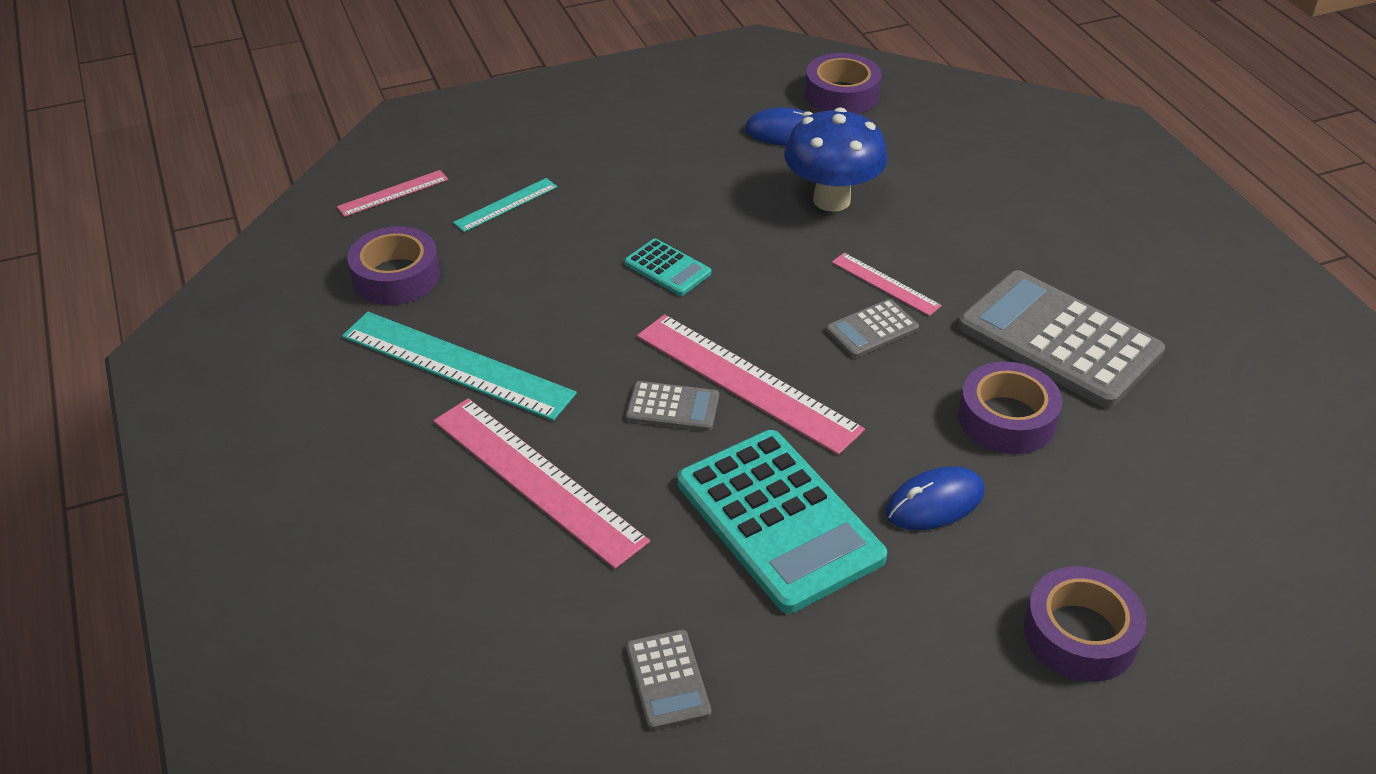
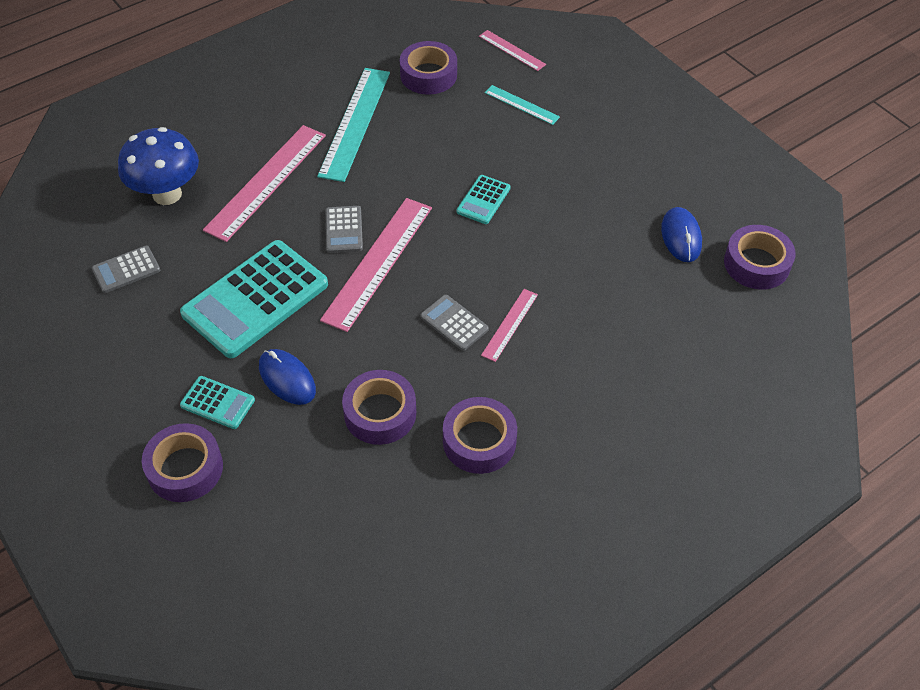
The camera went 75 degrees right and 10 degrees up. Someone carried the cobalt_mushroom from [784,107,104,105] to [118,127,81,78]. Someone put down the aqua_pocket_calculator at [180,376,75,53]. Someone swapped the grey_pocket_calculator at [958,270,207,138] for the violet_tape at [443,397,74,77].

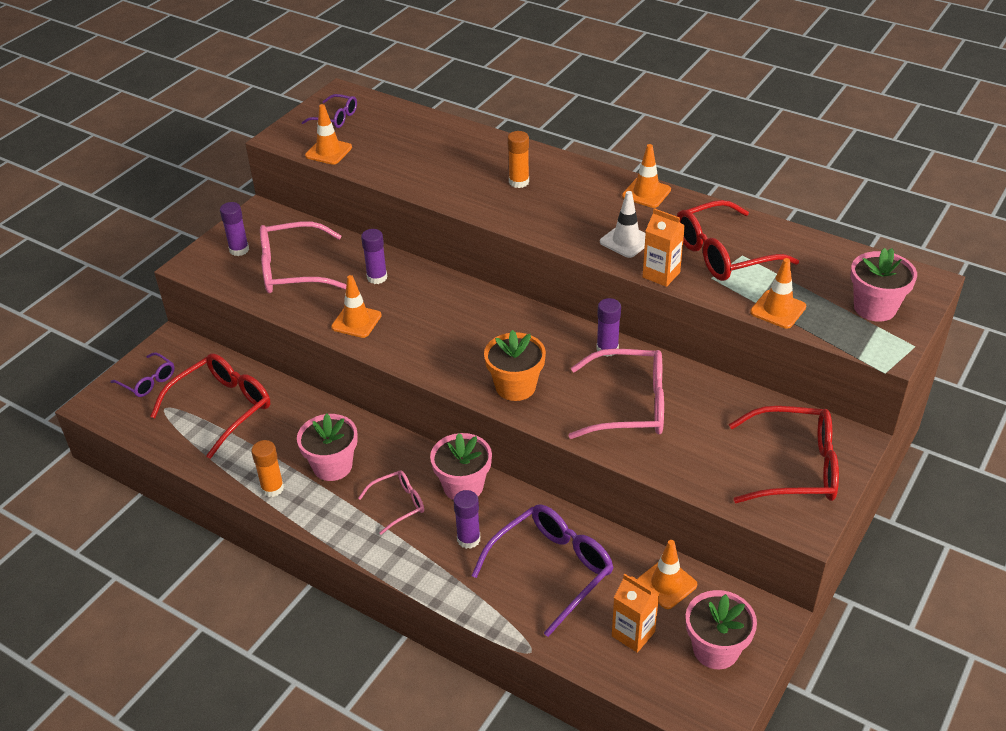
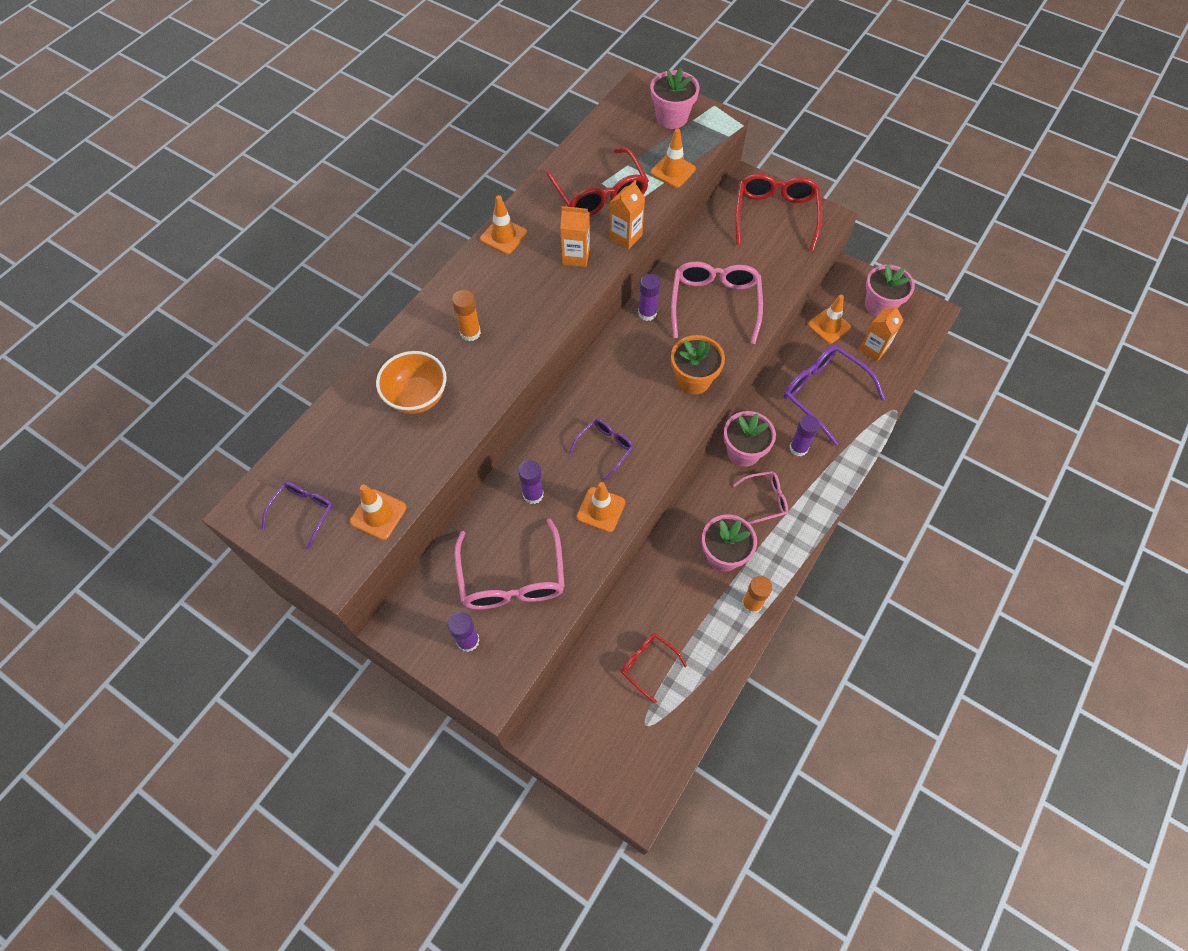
The camera went 90 degrees left and 20 degrees up. Someone put down the bright_orange_serving_bowl at [376,351,71,63]. Someone swapped the snow-white_traffic_cone at [600,191,46,67] for the bright_orange_milk_carton at [560,206,30,61]. Someone carried the violet_spectacles from [110,352,65,45] to [569,419,65,62]. Someone scaled the scarlet_spectacles at [150,353,120,106] by 0.55. Someone rotated the rose-pink_spectacles at [358,470,66,65] by 105 degrees clockwise.

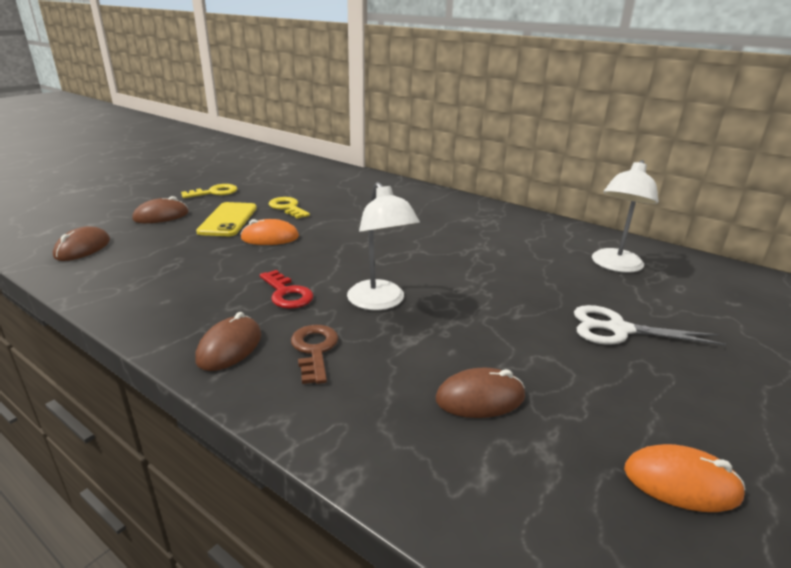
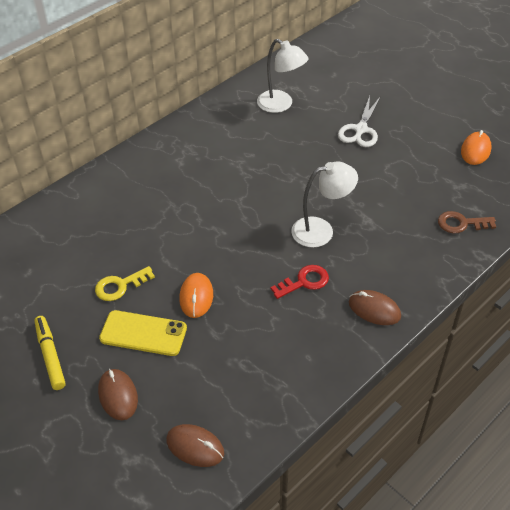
The camera went 80 degrees left and 20 degrees up. Someone swapped the bright_yellow_key at [181,184,57,14] for the bright_yellow_marker at [34,316,32,74]. Someone carried the brown_key from [291,325,47,59] to [438,211,58,23]. Someone took away the brown_PC_mouse at [436,368,89,50].

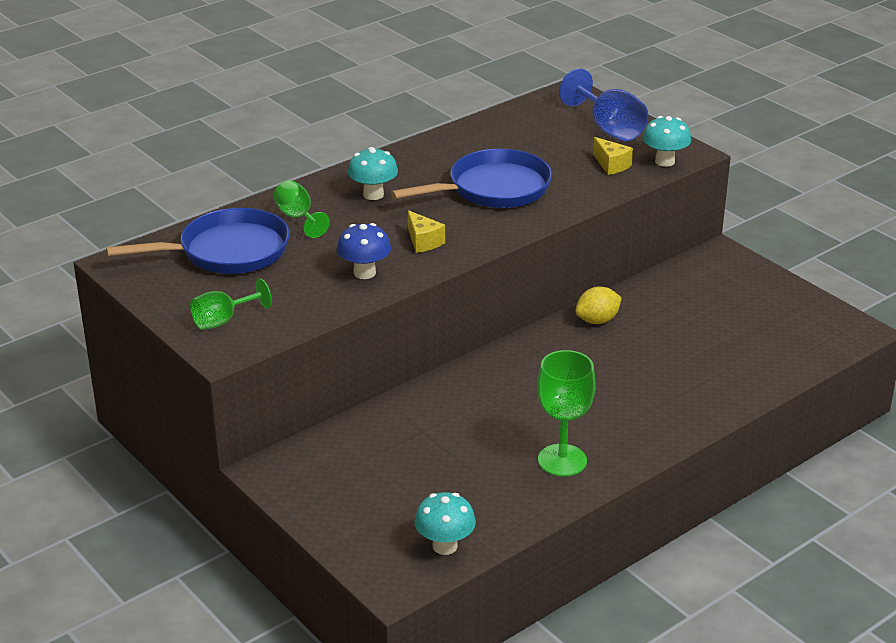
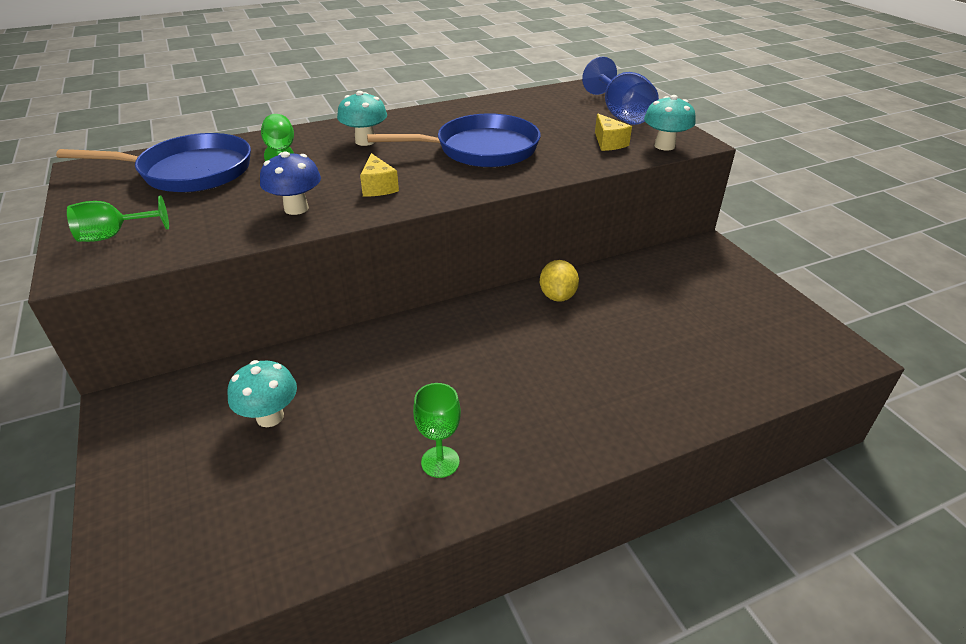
The camera went 15 degrees right and 5 degrees up. Someone carried the aqua_mushroom from [414,492,62,63] to [228,360,69,67]. Someone scaled the green_wine_glass at [537,350,59,127] by 0.64. Someone rotated the bright_yellow_toy_lemon at [576,286,46,38] by 75 degrees counterclockwise.

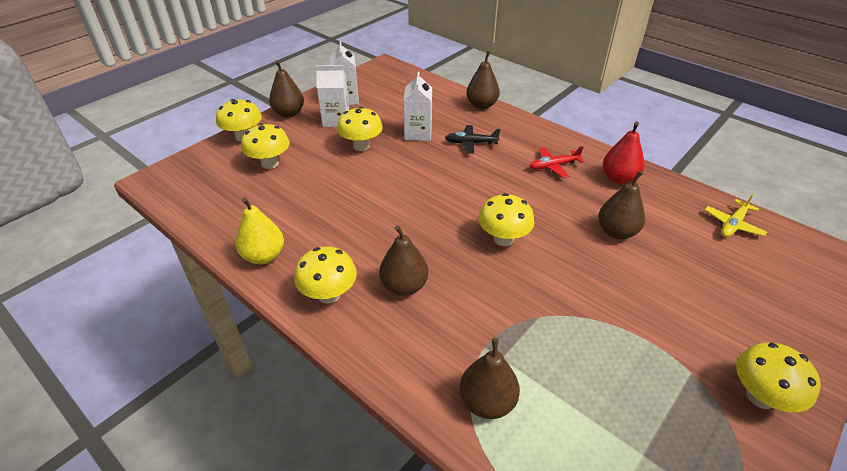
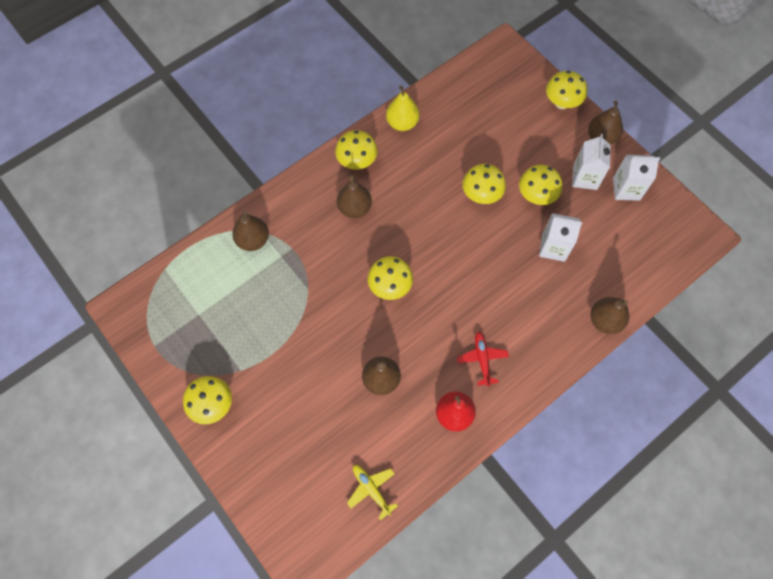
The camera went 100 degrees right and 25 degrees up. Someone carried the bright_yellow_mushroom from [241,123,49,46] to [463,164,43,40]. Someone took away the ebony_plane at [445,125,55,28].

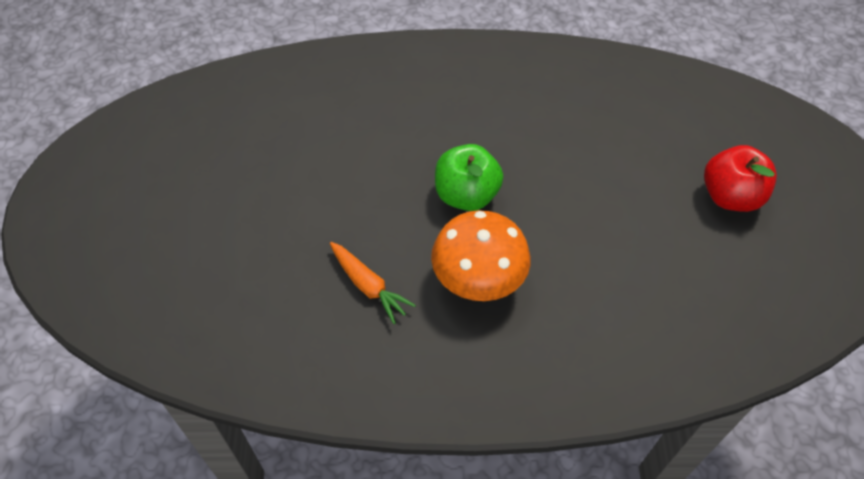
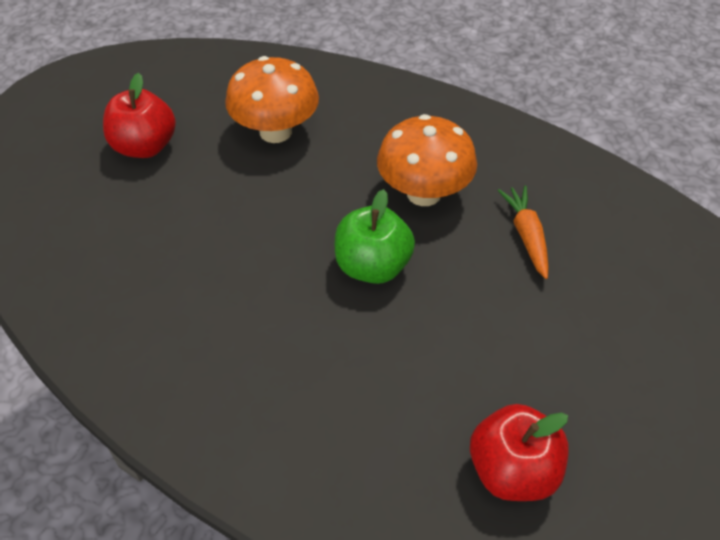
The camera went 145 degrees left and 5 degrees down. Someone put down the bright_orange_mushroom at [225,56,94,87]. Someone put down the scarlet_toy_apple at [470,404,99,97].

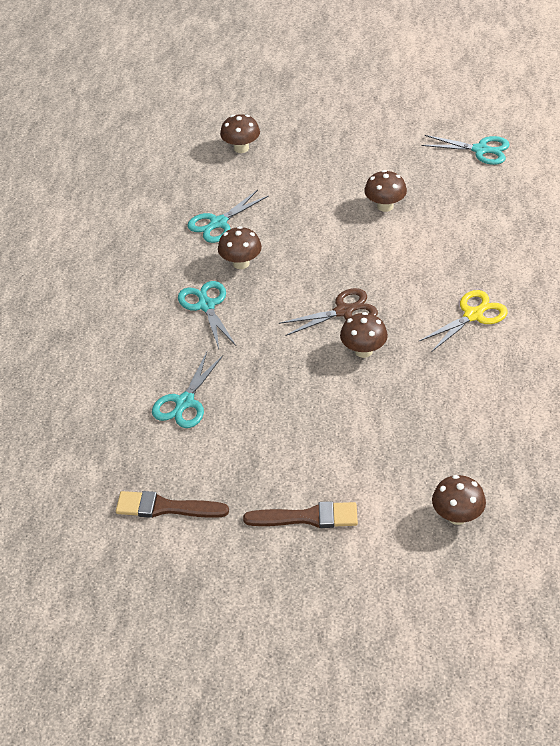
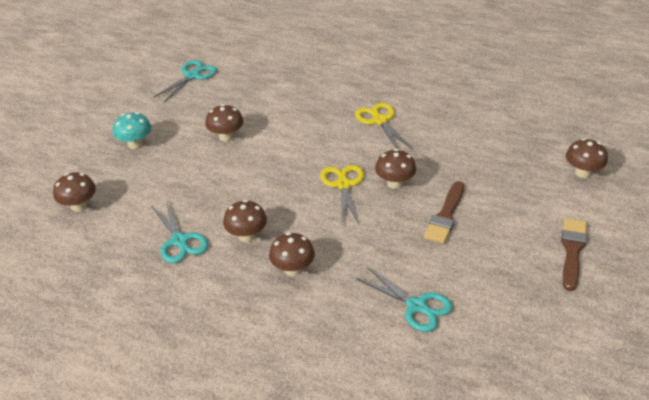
The camera went 75 degrees left and 5 degrees down. Someone put down the aqua_mushroom at [113,112,38,37]. Someone swapped the aqua_pair_of_scissors at [178,281,58,68] for the brown_mushroom at [269,232,46,44]. Someone repainted the brown_pair_of_scissors at [279,288,99,48], which became the bright_yellow_pair_of_scissors at [320,165,44,58]. Someone carried the brown_paintbrush from [116,491,113,27] to [424,181,40,63].

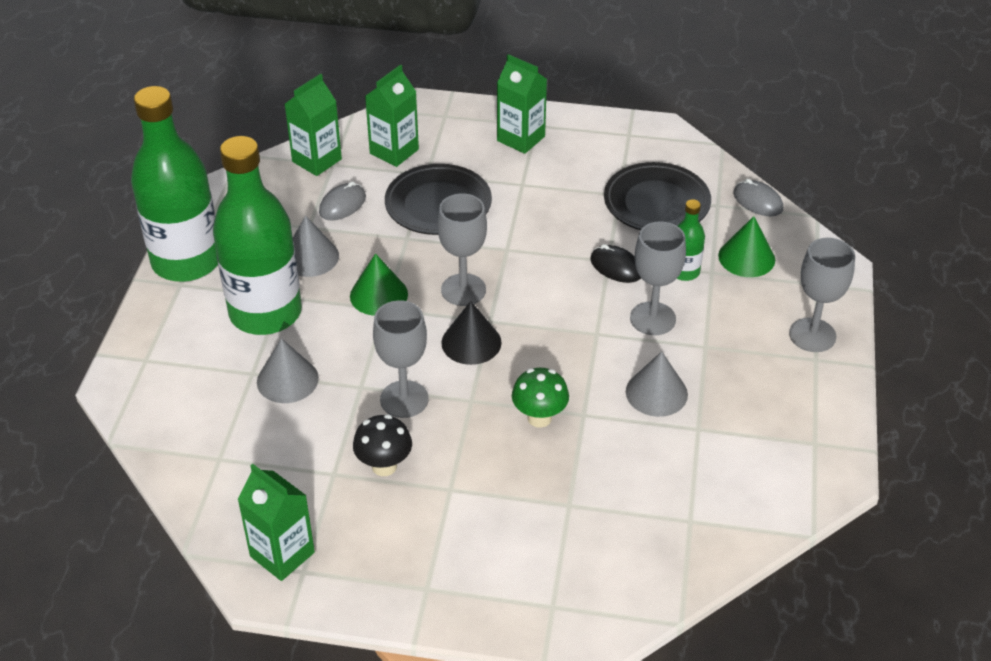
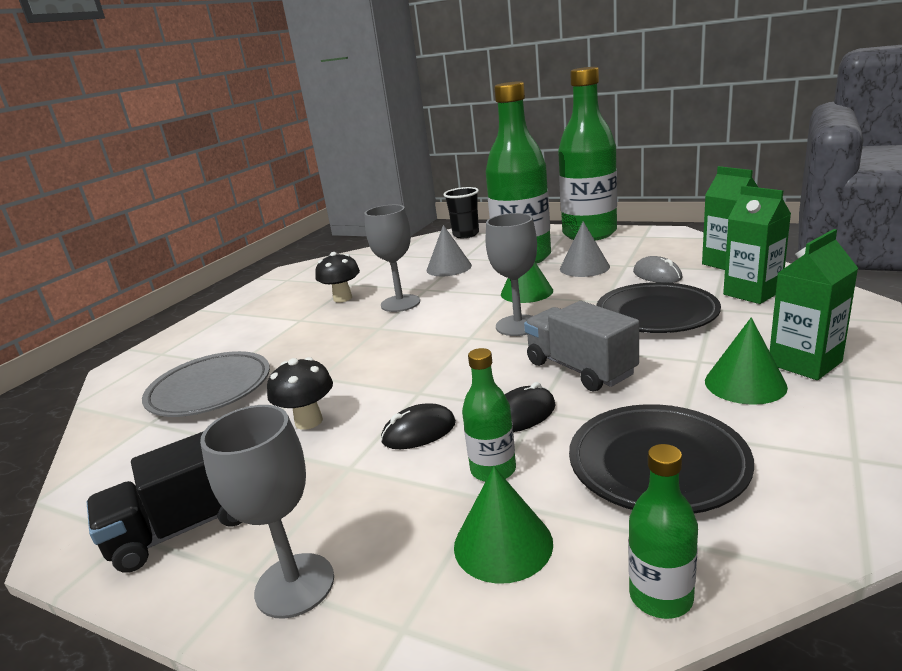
The camera went 110 degrees right and 20 degrees down. Someone put down the ebony_lorry at [87,431,155,142]. Someone put down the grey_dinner_plate at [142,351,128,66]. Someone swapped the grey_cone_shape at [626,351,62,66] for the ebony_mushroom at [267,357,66,73]. Someone swapped the grey_wine_glass at [630,221,56,114] for the ebony_PC_mouse at [381,403,75,46]. Someone put down the ebony_tumbler at [443,187,36,51]. Someone put down the grey_lorry at [524,301,115,90]. Someone swapped the grey_PC_mouse at [733,179,50,37] for the green_bottle at [628,444,70,175]. Someone put down the green_cone_shape at [705,317,83,88]. Someone took away the green_milk_carton at [237,464,78,117]. Someone took away the ebony_cone_shape at [441,301,61,64]. Someone took away the green_mushroom at [512,368,57,60].

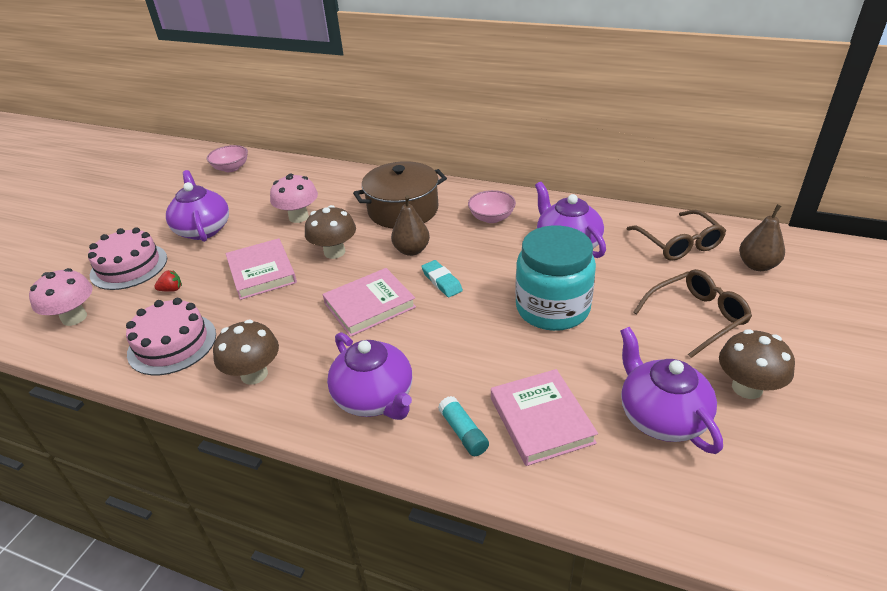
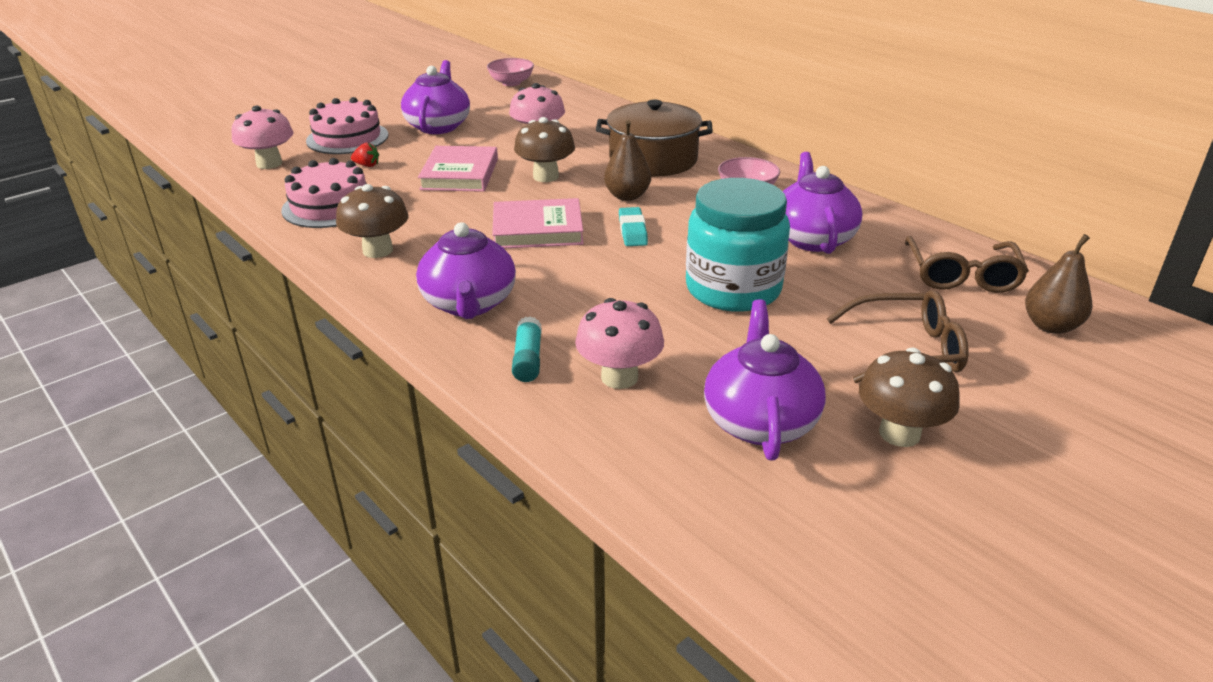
The camera went 25 degrees right and 5 degrees down. Someone swapped the rose-pink_hardcover at [491,369,107,97] for the rose-pink_mushroom at [575,298,89,91].

